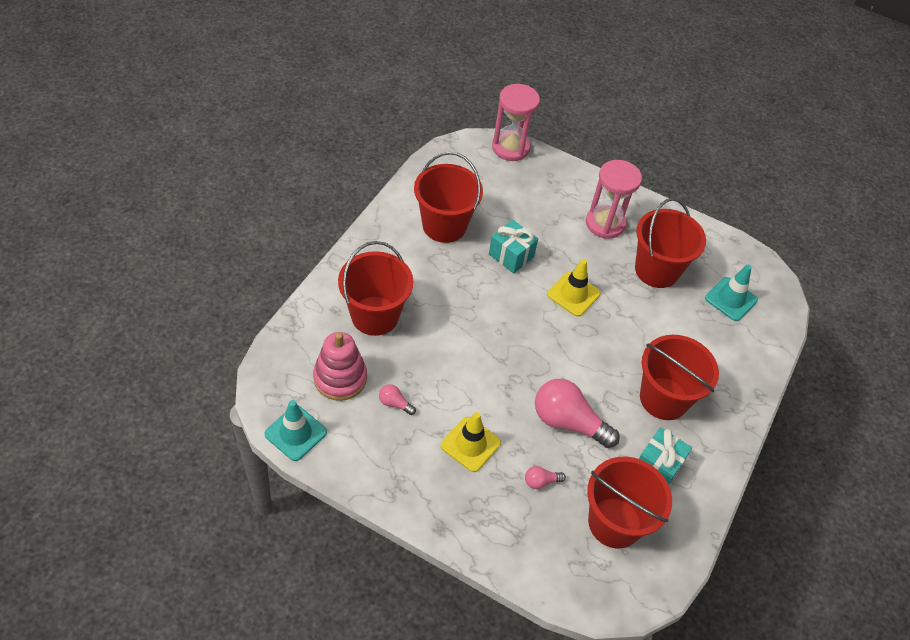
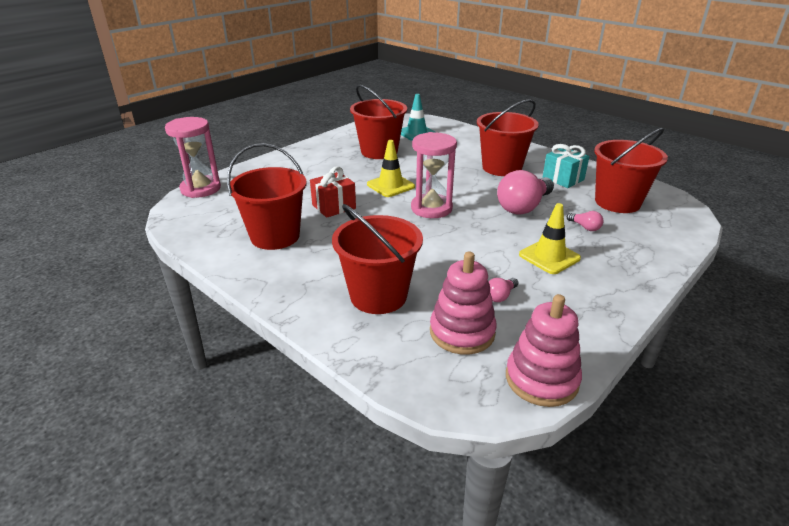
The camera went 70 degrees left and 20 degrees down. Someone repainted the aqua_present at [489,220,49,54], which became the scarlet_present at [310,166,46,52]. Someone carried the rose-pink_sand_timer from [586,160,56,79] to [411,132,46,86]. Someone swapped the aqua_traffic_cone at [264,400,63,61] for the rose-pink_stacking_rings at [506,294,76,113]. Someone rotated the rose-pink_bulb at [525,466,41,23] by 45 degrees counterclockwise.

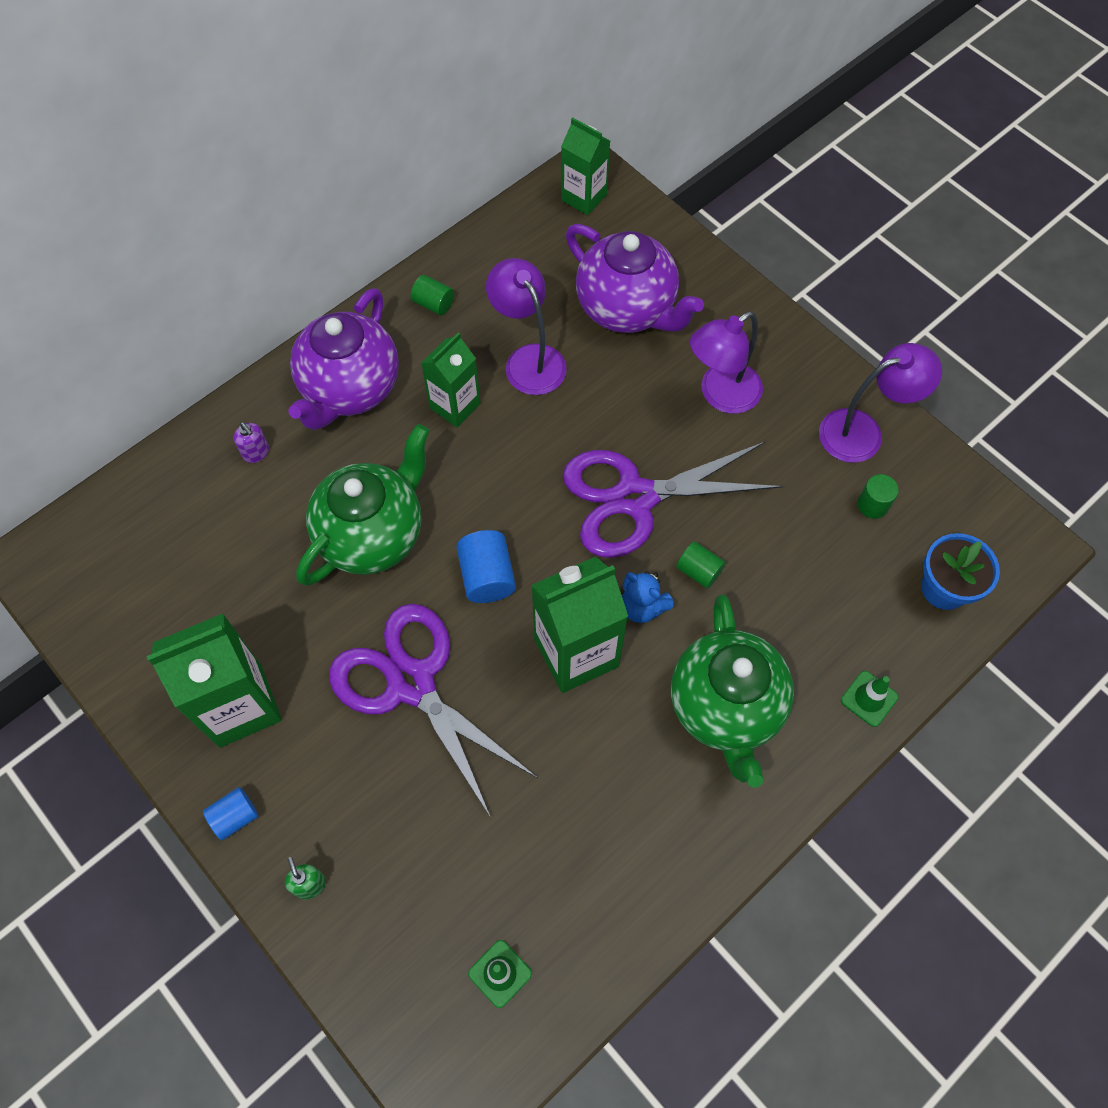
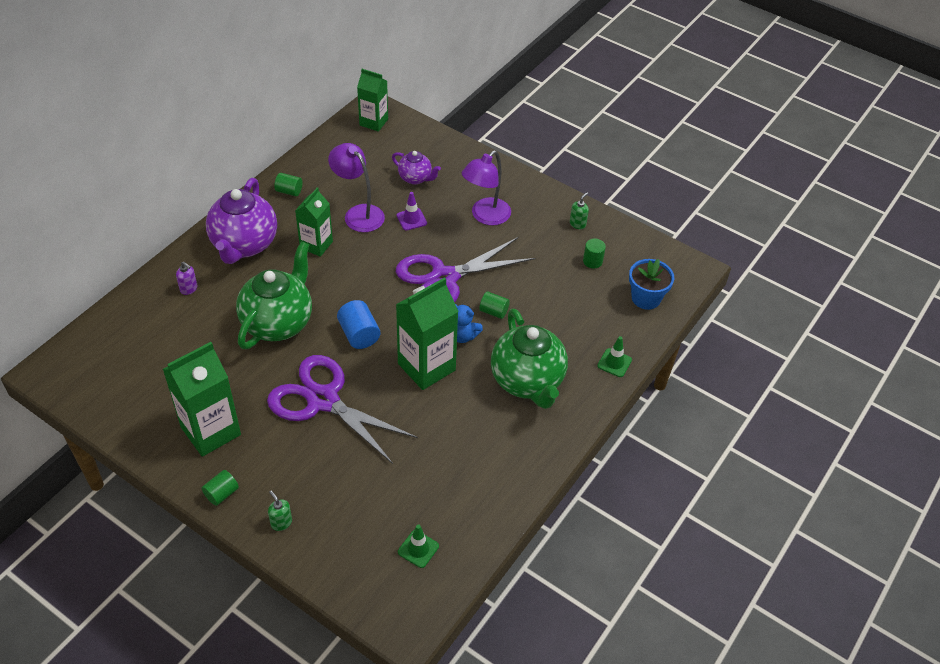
The camera went 15 degrees left and 15 degrees down. Someone repainted the cobalt_cylinder_shape at [203,787,55,54], which became the green_cylinder_shape at [202,470,37,36]. Someone scaled the violet_china_teapot at [566,224,138,109] by 0.52. Someone put down the violet_traffic_cone at [396,192,31,39]. Someone swapped the violet_desk_lamp at [819,343,123,120] for the green_soap_pump at [570,192,19,37].

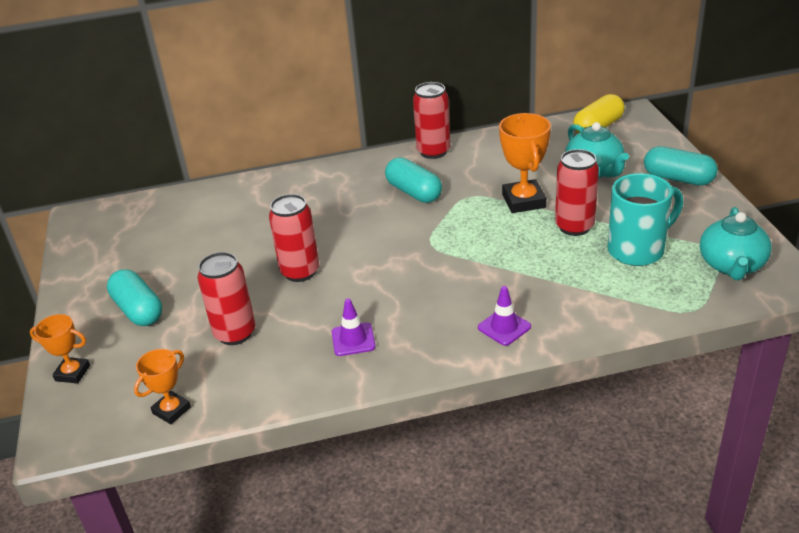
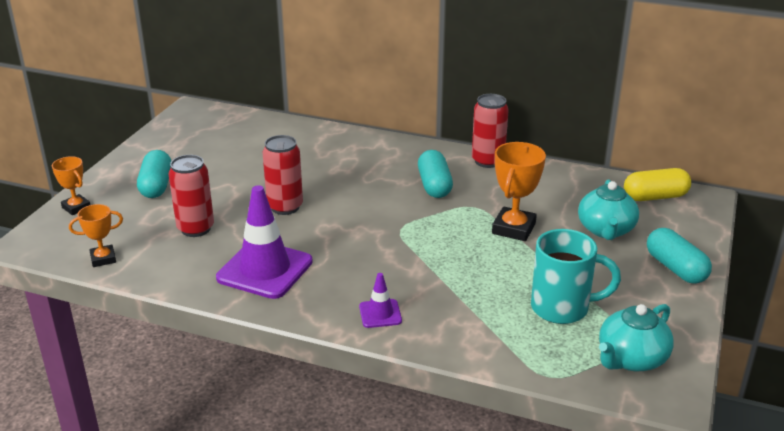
The camera went 30 degrees right and 5 degrees down. Someone scaled the violet_traffic_cone at [332,299,44,57] by 2.07. Someone took away the scarlet_soda_can at [555,149,44,87].

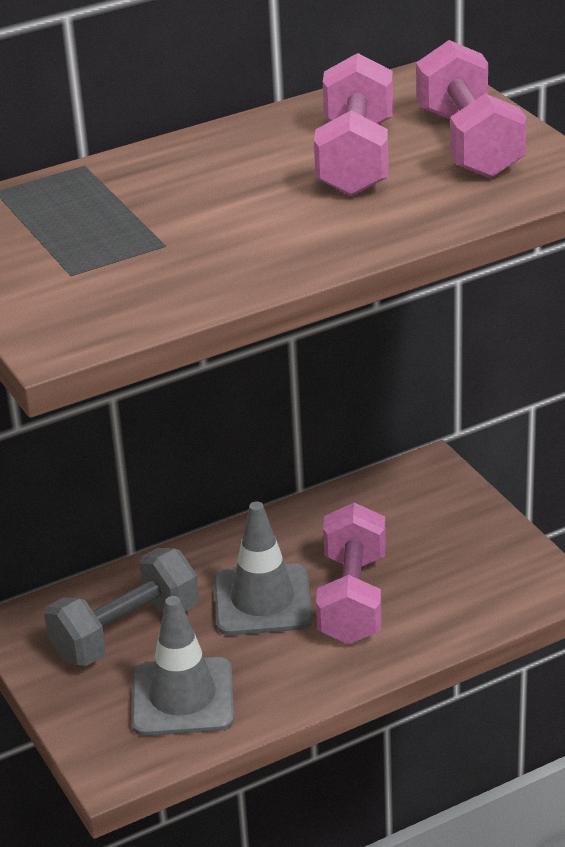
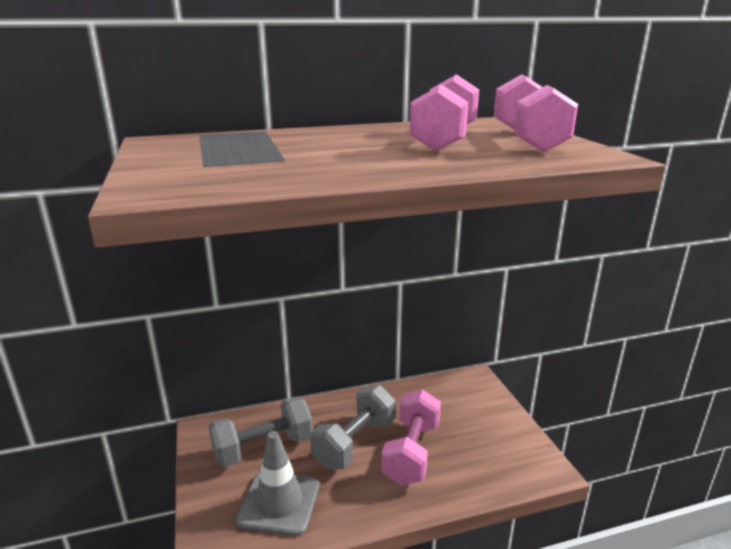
The camera went 10 degrees right and 10 degrees down. Someone swapped the grey_traffic_cone at [214,501,99,135] for the grey_free_weight at [310,385,85,84].

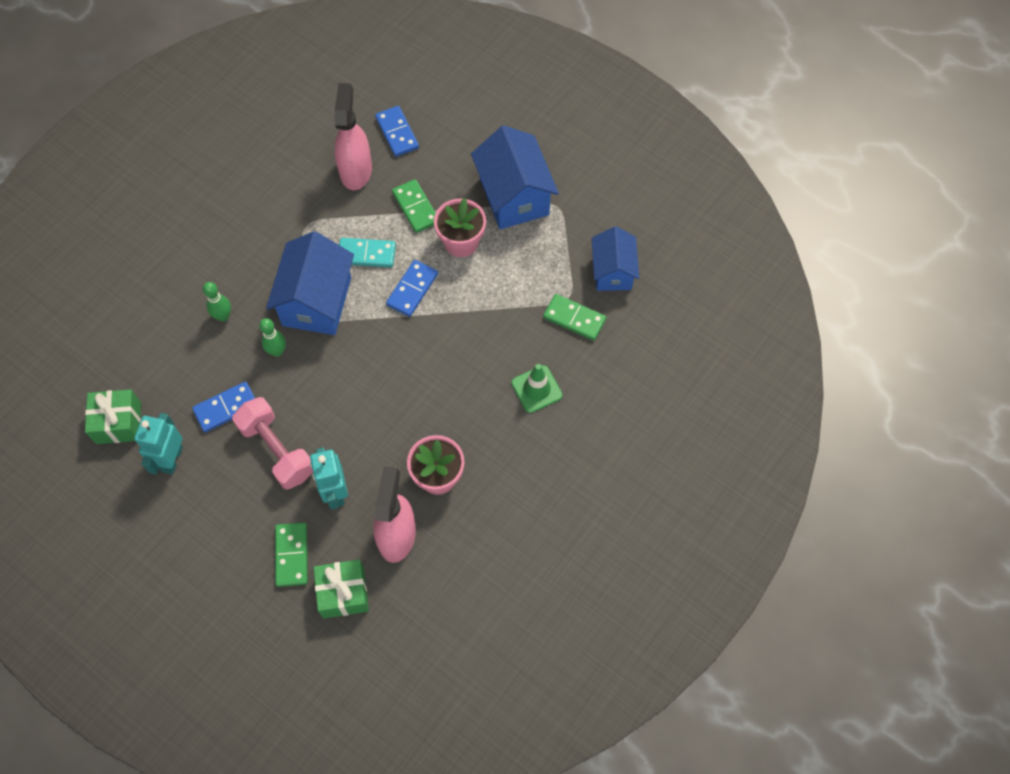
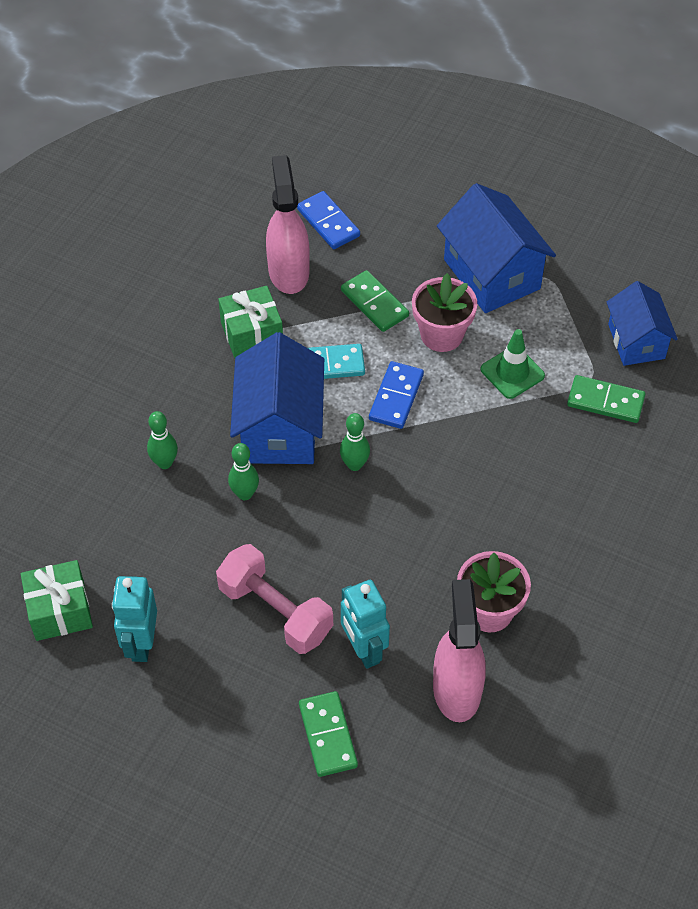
The camera went 10 degrees left and 10 degrees down. Someone carried the green_present from [314,559,55,60] to [218,286,65,72]. Someone put down the green_tenpin at [340,413,30,58]. Someone carried the green_traffic_cone from [511,364,52,49] to [481,329,64,70]. Someone took away the cobalt_domino_piece at [192,382,63,50].

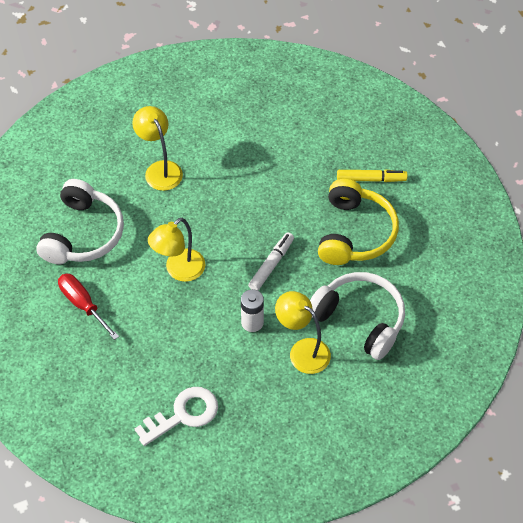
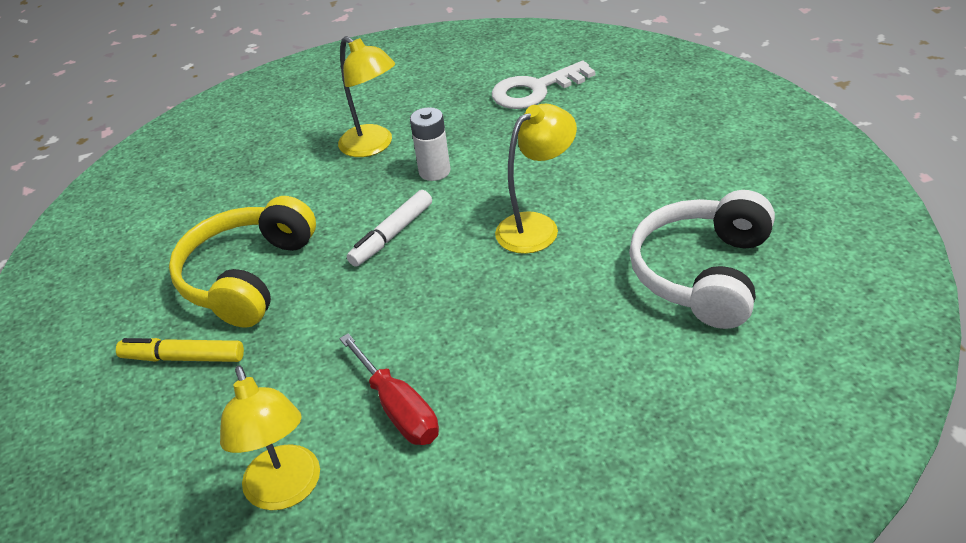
The camera went 170 degrees left and 15 degrees down. Someone carried the bright_yellow_desk_lamp from [132,106,51,85] to [220,366,100,144]. Someone carried the scarlet_flat_screwdriver from [58,274,61,66] to [339,333,100,112]. Someone took away the snow-white_headset at [310,272,95,88].

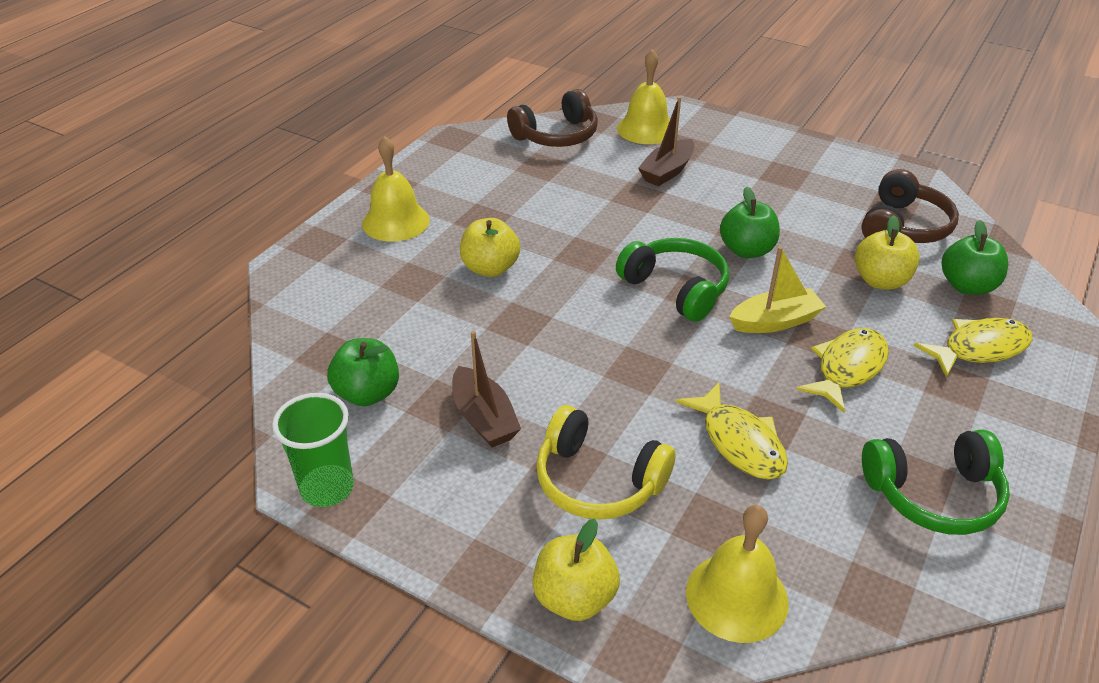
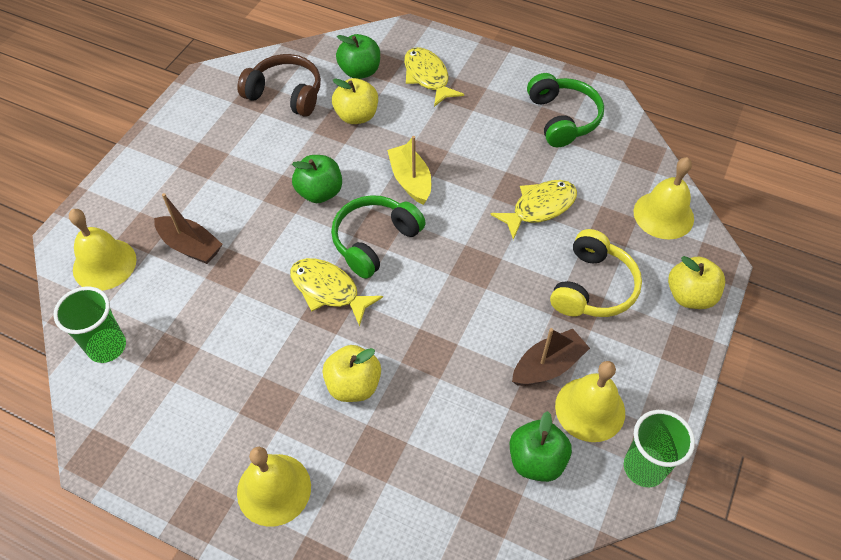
The camera went 95 degrees left and 15 degrees up. Someone swapped the brown_headset at [507,89,91,58] for the green_tumbler at [53,286,73,77]. Someone carried the bright_yellow_fish_figure from [796,328,93,85] to [290,258,93,69]. Someone put down the bright_yellow_hand_bell at [555,361,70,81].

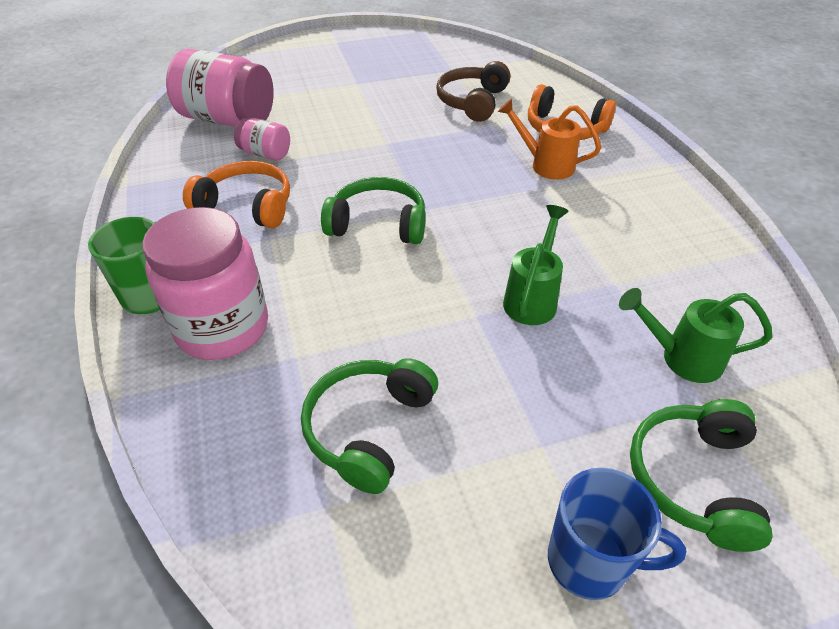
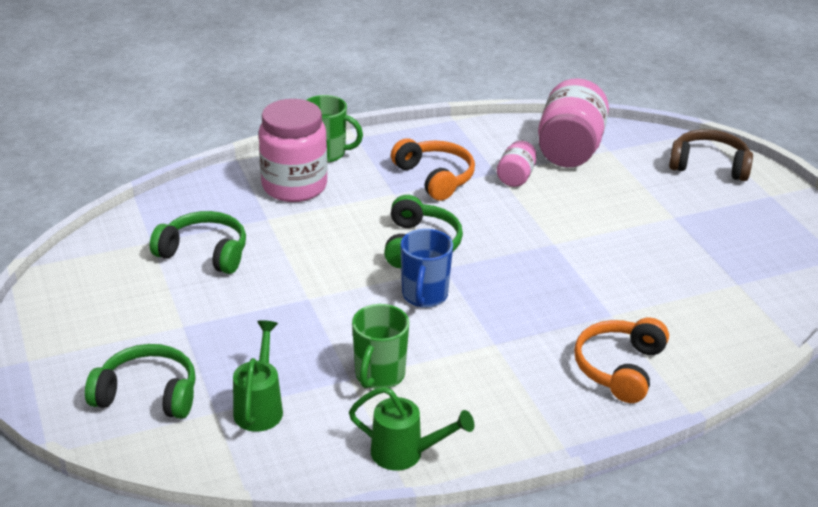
The camera went 85 degrees right and 10 degrees down. Someone carried the green_sprinkling_can from [503,205,66,120] to [349,387,125,84]. Someone put down the green_mug at [352,304,57,85]. Someone rotated the bright_orange_headset at [183,161,107,67] by 45 degrees counterclockwise. Someone carried the cobalt_mug from [548,468,138,132] to [400,229,53,79]. Someone carried the brown_headset from [436,61,74,61] to [669,129,84,52]. Someone took away the bright_orange_sprinkling_can at [498,98,103,82].

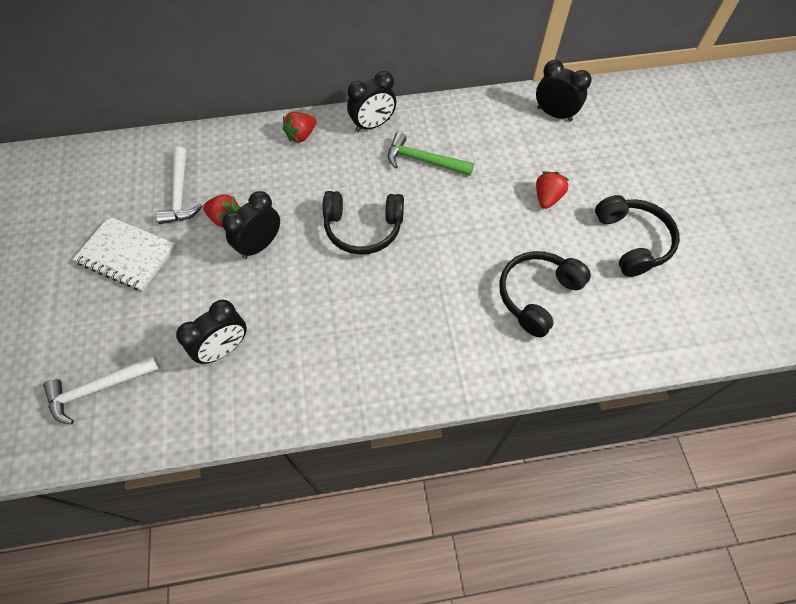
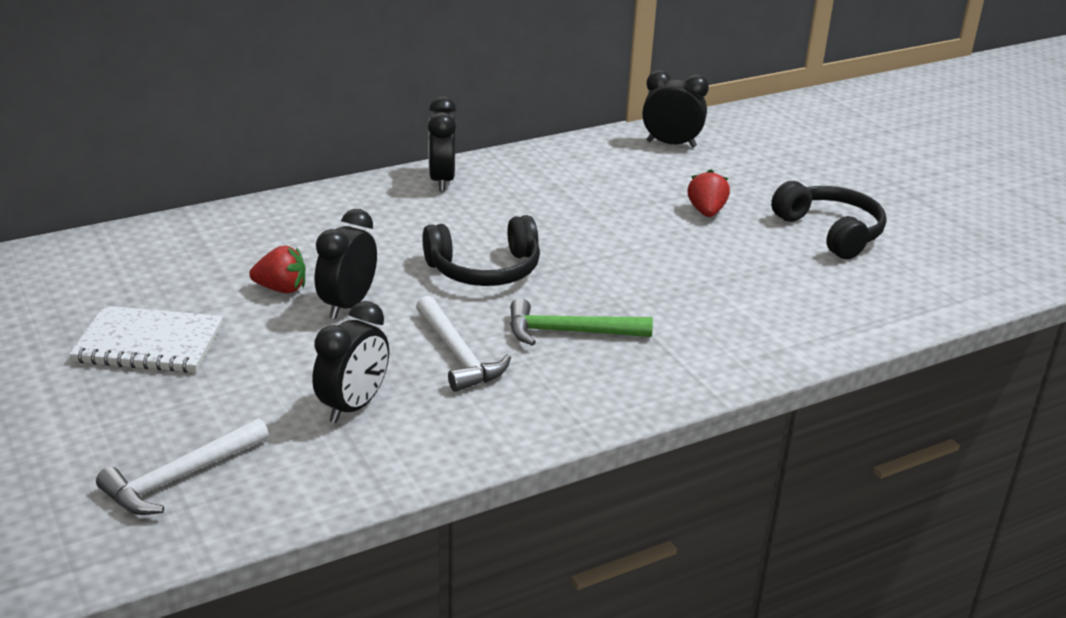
The camera went 20 degrees left and 30 degrees down. Someone carried the snow-white_hammer from [156,146,46,78] to [416,296,95,96]. Someone rotated the ebony_clock at [347,71,49,61] by 135 degrees clockwise. Someone carried the green_hammer from [388,132,86,44] to [510,298,143,48]. Someone took away the scarlet_strawberry at [283,112,33,31]. Someone took away the ebony_headset at [499,251,92,86].

